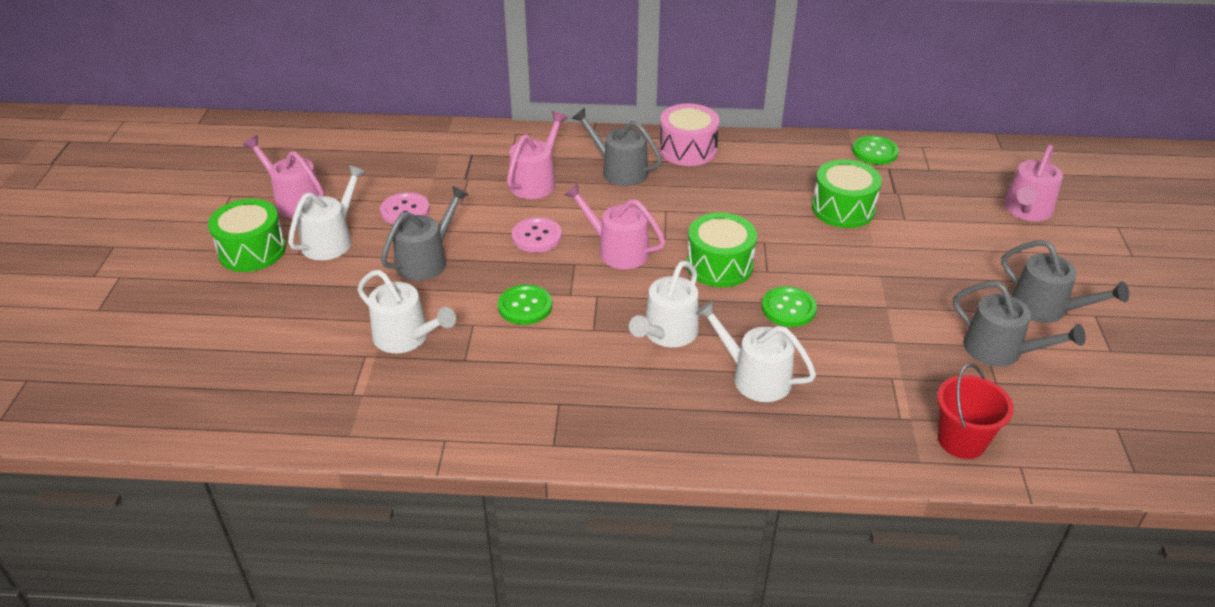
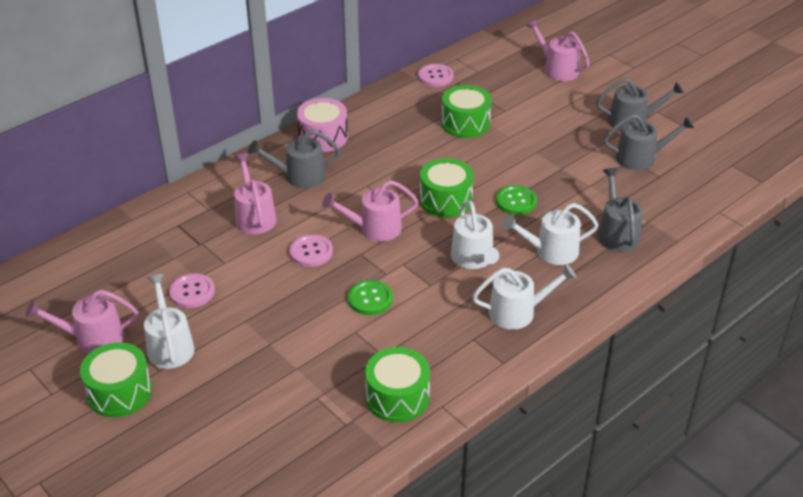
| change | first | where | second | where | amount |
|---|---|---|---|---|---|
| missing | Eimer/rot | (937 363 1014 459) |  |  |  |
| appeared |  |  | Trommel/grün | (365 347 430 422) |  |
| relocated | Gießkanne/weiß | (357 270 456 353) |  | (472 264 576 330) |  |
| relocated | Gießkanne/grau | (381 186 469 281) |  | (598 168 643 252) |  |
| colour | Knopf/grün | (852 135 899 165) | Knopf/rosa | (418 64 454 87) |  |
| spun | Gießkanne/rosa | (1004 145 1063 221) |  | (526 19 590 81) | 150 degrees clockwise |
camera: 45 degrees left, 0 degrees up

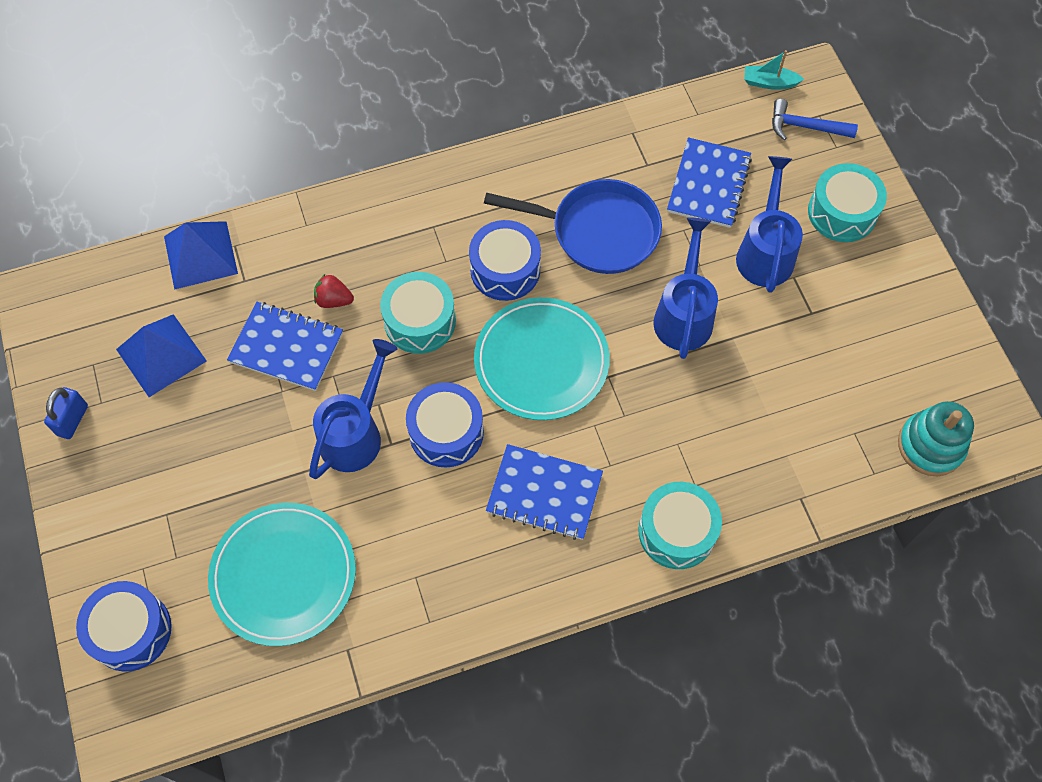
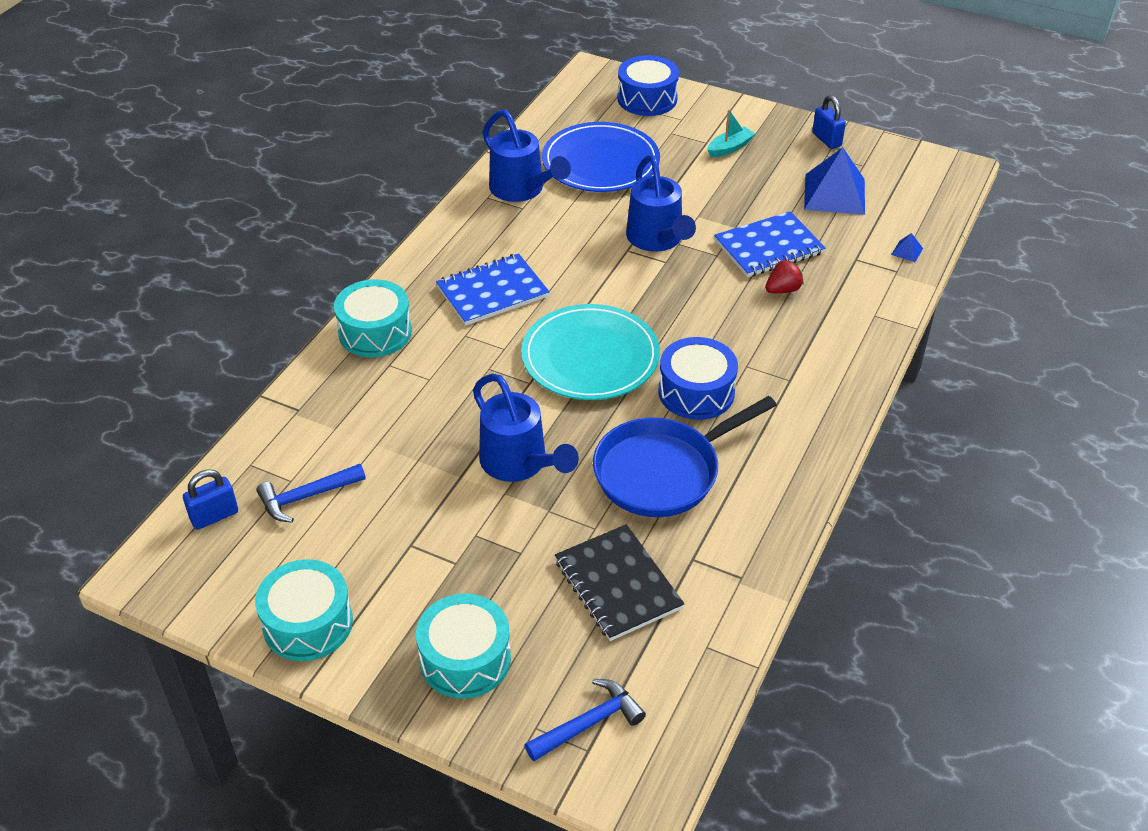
| change | first | where | second | where | amount |
|---|---|---|---|---|---|
| missing | Trommel/blau | (406 382 484 467) |  |  |  |
| appeared |  |  | Hammer/blau | (256 464 366 522) |  |
| relocated | Trommel/türkis | (380 272 456 354) |  | (255 559 353 661) |  |
| relocated | Gießkanne/blau | (736 156 803 293) |  | (483 110 571 202) |  |
| relocated | Boot/türkis | (744 50 804 90) |  | (707 110 755 157) |  |
| exchanged | Stapelspielzeug/türkis | (898 401 974 476) | Vorhängeschloss/blau | (183 470 238 530) |  |
| colour | Teller/türkis | (208 503 356 646) | Teller/blau | (542 122 660 192) |  |
| colour | Notizbuch/blau | (667 137 752 228) | Notizbuch/schwarz | (555 524 684 641) |  |
| size | Pyramide/blau | (164 221 238 290) |  | (891 233 923 262) | x0.40 |
camera: 135 degrees right, 20 degrees down

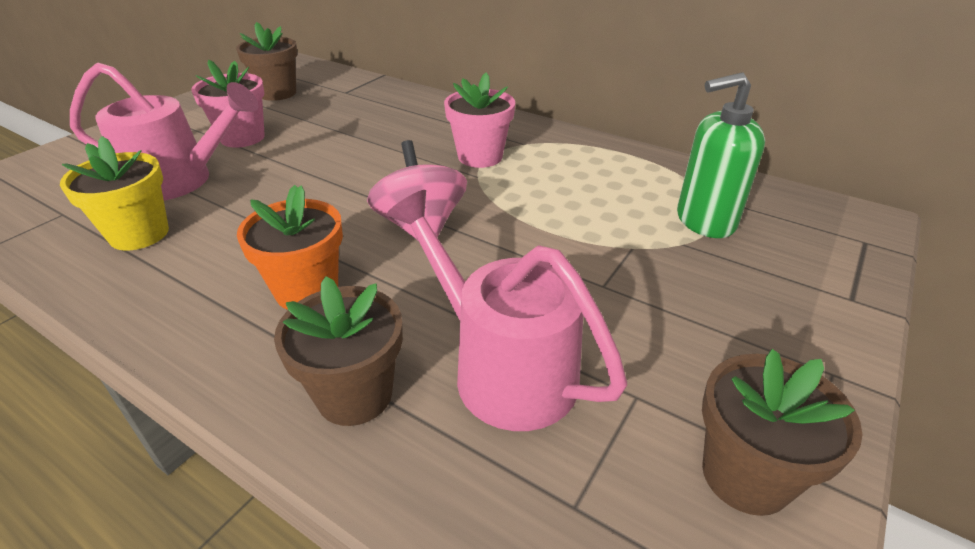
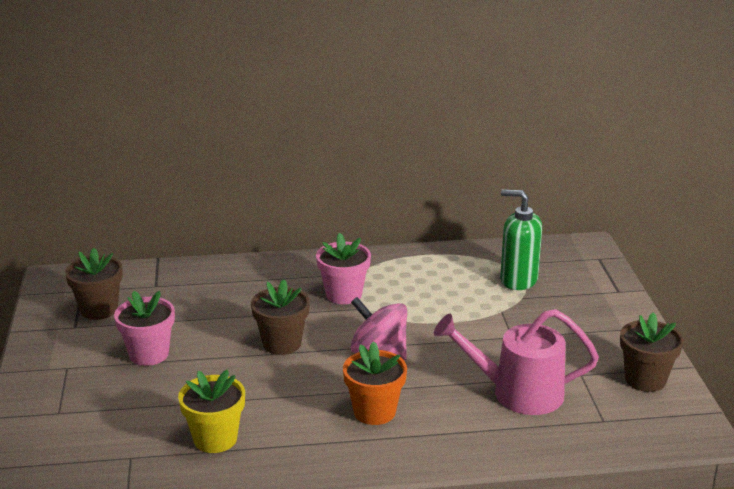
| change | first | where | second | where | amount |
|---|---|---|---|---|---|
| missing | Gießkanne/rosa | (70 62 258 201) |  |  |  |
| relocated | Blumentopf/braun | (274 276 403 426) |  | (251 279 310 355) |  |
| spun | Seifenspender/grün | (677 73 765 238) |  | (500 189 542 290) | 75 degrees clockwise |
camera: 40 degrees left, 10 degrees down

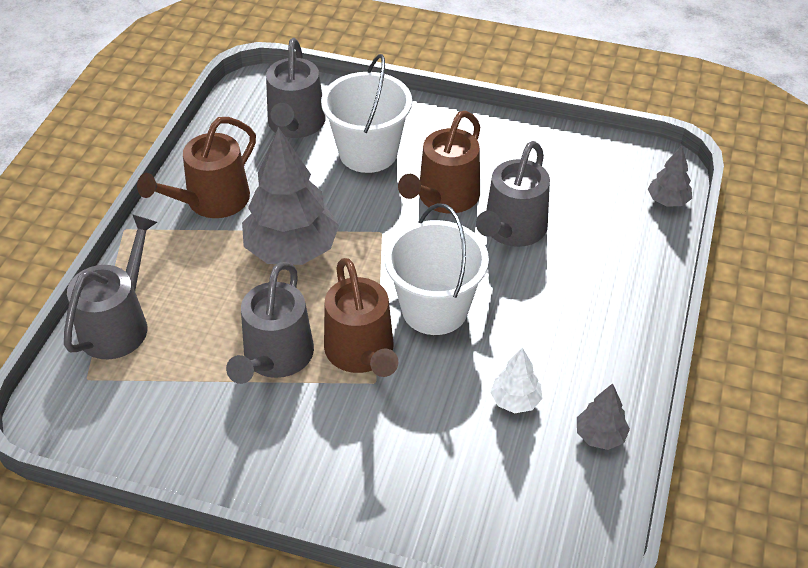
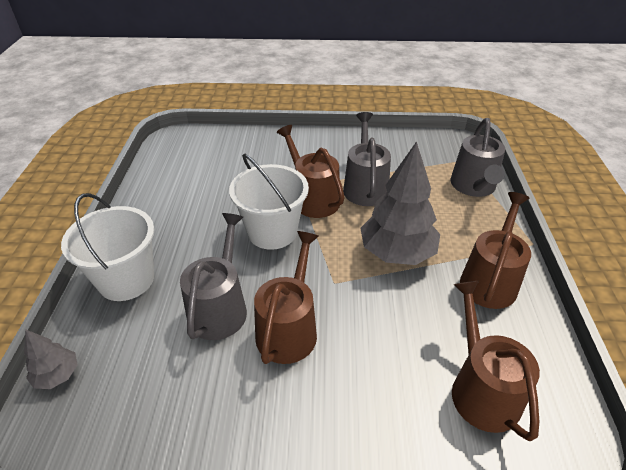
| change | first | where | second | where | amount |
|---|---|---|---|---|---|
| missing | Baum/weiß | (490 347 543 413) |  |  |  |
| missing | Baum/grau | (577 383 630 450) |  |  |  |
| relocated | Eimer/weiß | (321 54 412 173) |  | (61 193 154 301) |  |
| colour | Gießkanne/grau | (266 38 325 138) | Gießkanne/braun | (452 281 540 441) |  |
camera: 165 degrees right, 5 degrees down

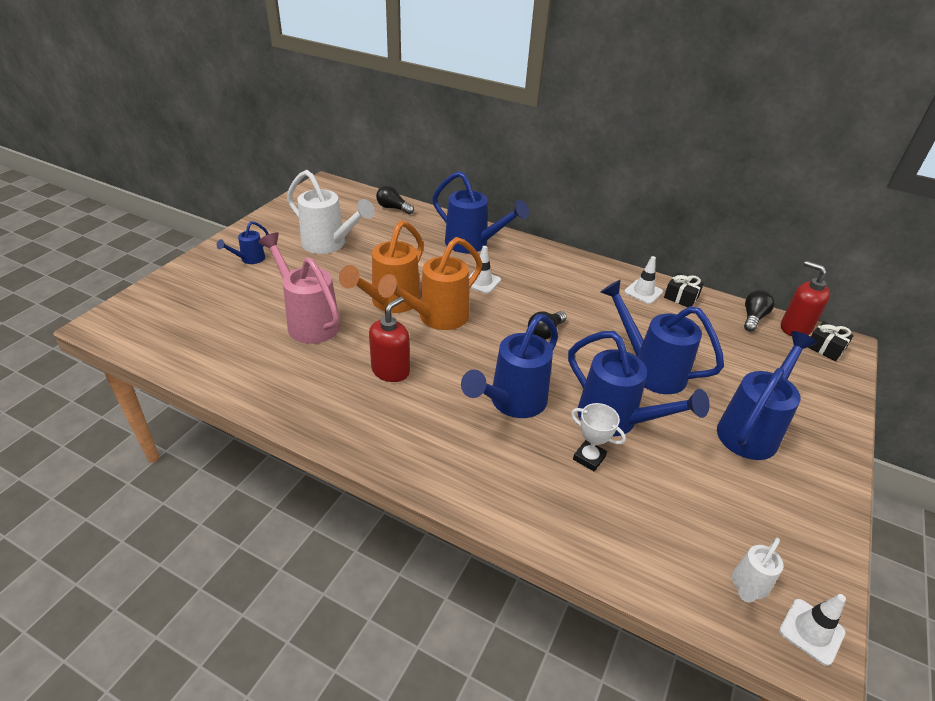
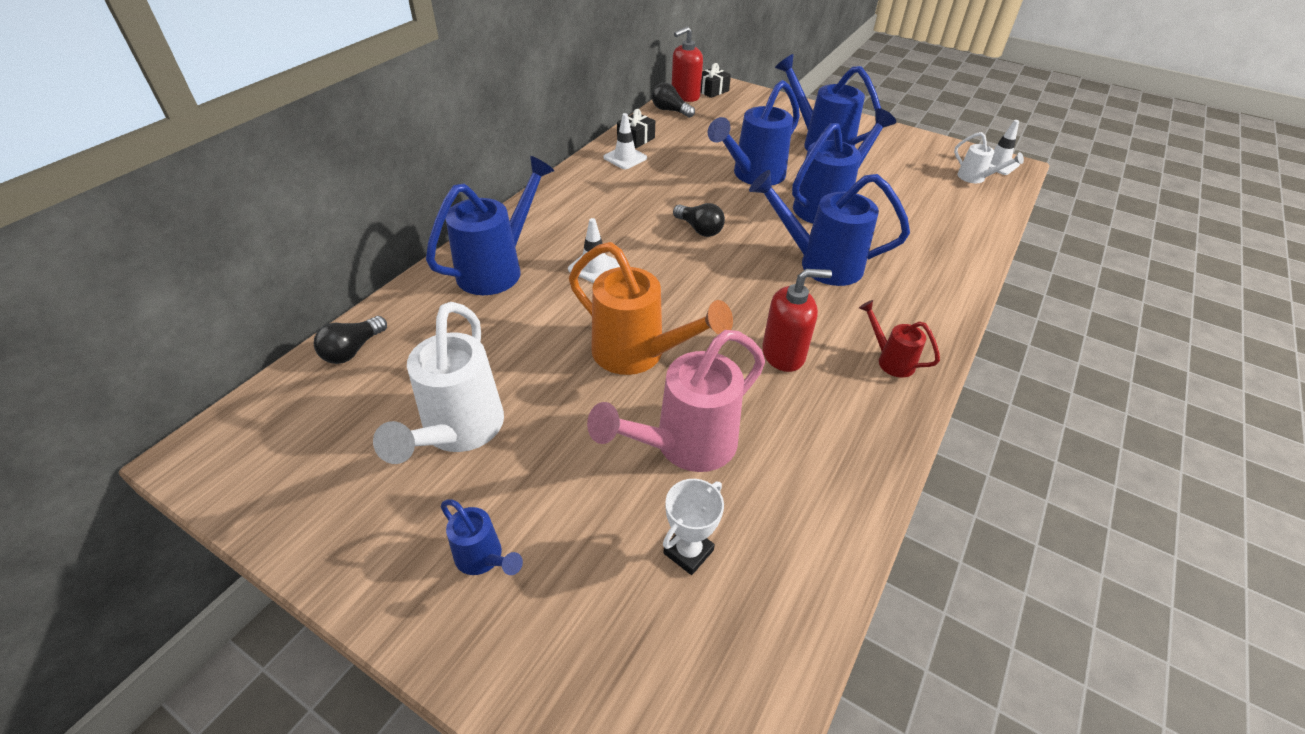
| change | first | where | second | where | amount |
|---|---|---|---|---|---|
| missing | Gießkanne/orange | (378 237 483 330) |  |  |  |
| appeared |  |  | Gießkanne/rot | (859 300 940 378) |  |
| relocated | Pokal/weiß | (571 403 626 472) |  | (663 479 724 575) |  |
| spun | Gießkanne/weiß | (287 170 375 254) |  | (373 302 504 464) | 150 degrees clockwise |
| spun | Seifenspender/rot | (369 296 410 382) |  | (762 269 832 372) | 135 degrees clockwise |
| spun | Gießkanne/blau | (461 314 558 418) |  | (749 170 910 286) | 150 degrees clockwise |
camera: 85 degrees left, 5 degrees up

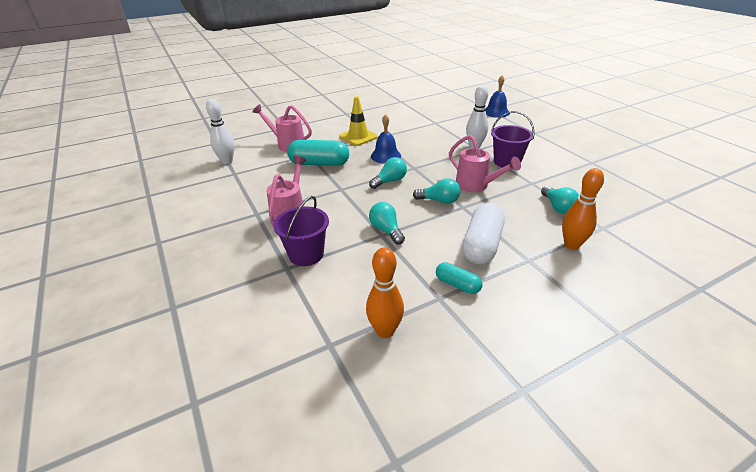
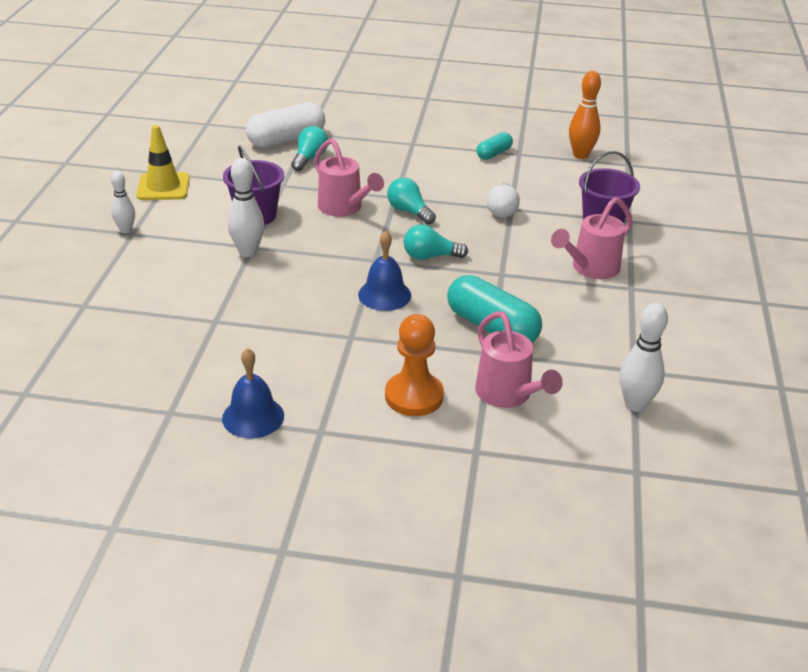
| change | first | where | second | where | amount |
|---|---|---|---|---|---|
| missing | Bowlingkegel/orange | (562 168 604 250) |  |  |  |
| appeared |  |  | Bowlingkegel/weiß | (111 171 135 233) |  |
| appeared |  |  | Bauer/orange | (385 314 444 416) |  |
| relocated | Leitkegel/gelb | (339 96 378 146) |  | (136 125 190 200) |  |
| relocated | Kapsel/weiß | (462 203 505 265) |  | (246 102 325 148) |  |
| relocated | Glocke/blau | (485 75 509 118) |  | (222 348 284 438) |  |
| colour | Glühbirne/türkis | (369 202 405 245) | Glühbirne/weiß | (487 183 520 217) |  |
| spun | Kapsel/türkis | (436 262 482 294) |  | (477 132 513 160) | 60 degrees clockwise |
| spun | Gießkanne/rosa | (449 135 521 192) |  | (314 138 384 217) | 150 degrees clockwise |
camera: 145 degrees left, 0 degrees up

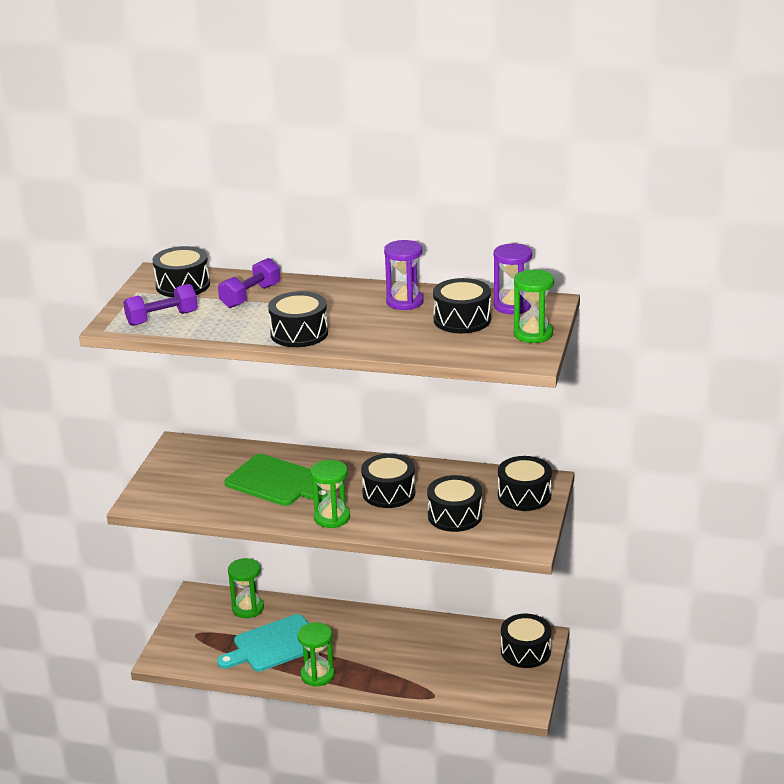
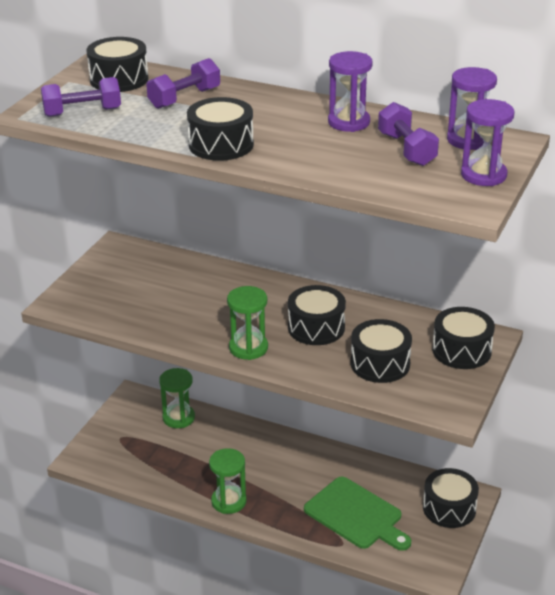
| change | first | where | second | where | amount |
|---|---|---|---|---|---|
| missing | Schneidebrett/türkis | (217 614 310 671) |  |  |  |
| relocated | Schneidebrett/grün | (225 454 328 506) |  | (304 477 411 551) |  |
| exchanged | Trommel/schwarz | (433 278 491 333) | Hantel/lila | (378 102 439 166) |  |
| colour | Sanduhr/grün | (514 270 554 343) | Sanduhr/lila | (461 99 514 186) |  |
camera: 10 degrees right, 5 degrees up

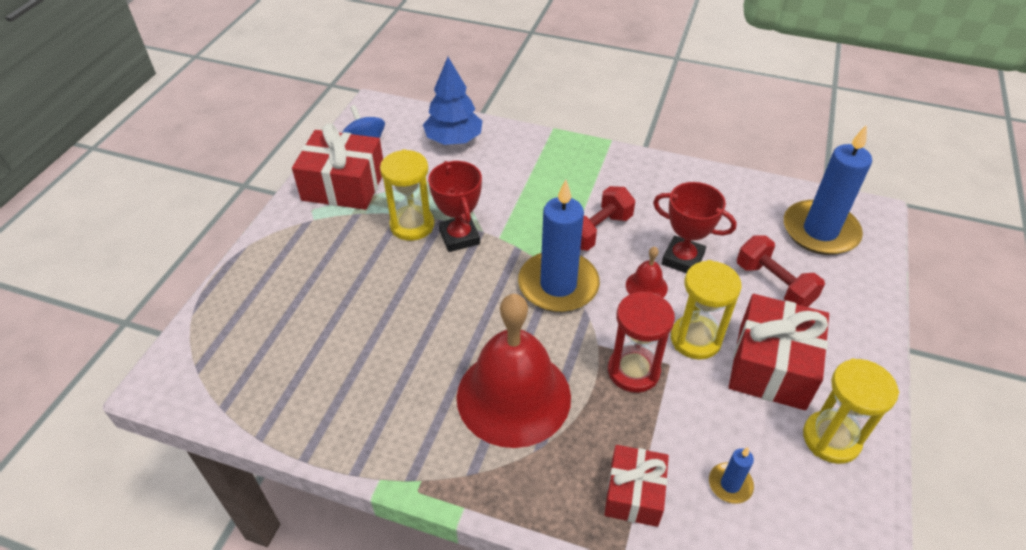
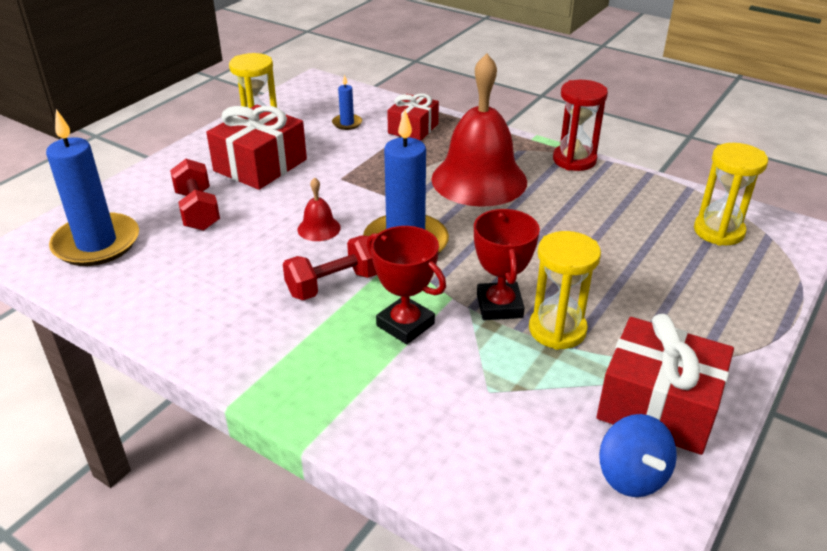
| change | first | where | second | where | amount |
|---|---|---|---|---|---|
| missing | Baum/blau | (423 57 482 145) |  |  |  |
| relocated | Sanduhr/rot | (608 291 675 393) |  | (553 80 608 171) |  |
| relocated | Pokal/rot | (653 182 737 273) |  | (367 226 446 344) |  |
| relocated | Sanduhr/gelb | (671 260 742 360) |  | (694 143 768 246) |  |
camera: 165 degrees left, 10 degrees down

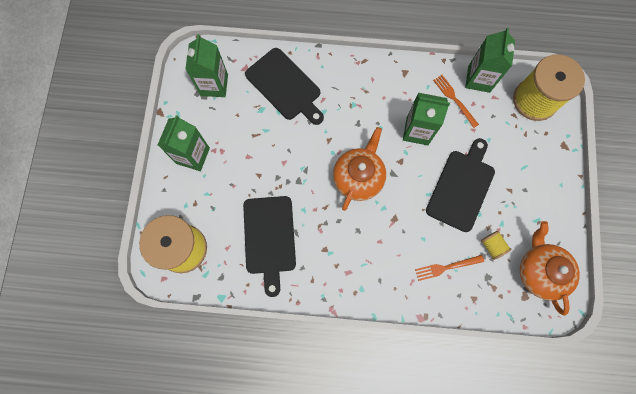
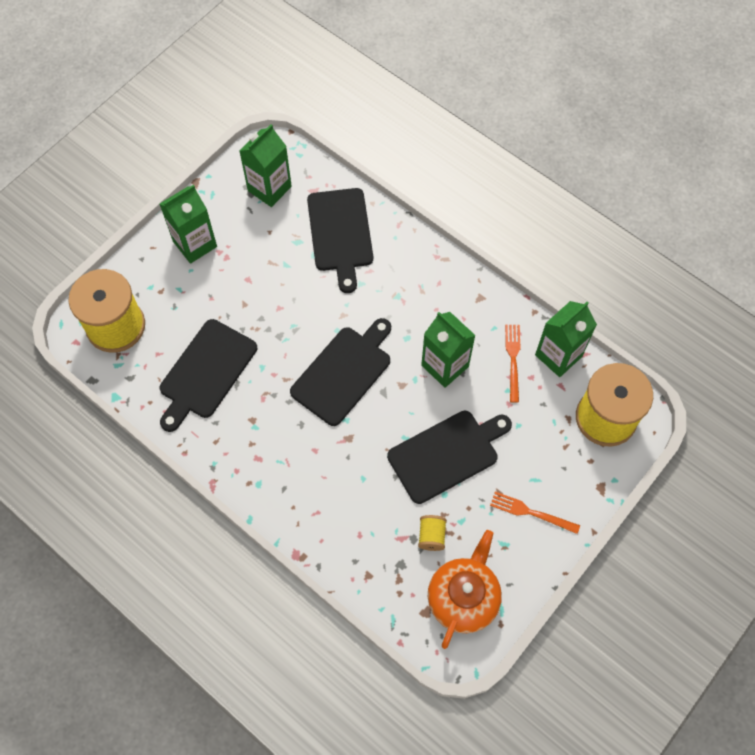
| change | first | where | second | where | amount |
|---|---|---|---|---|---|
| relocated | Gabel/orange | (415 255 484 281) |  | (490 492 580 534) |  |
| exchanged | Teekanne/orange | (333 127 386 211) | Schneidebrett/schwarz | (290 318 391 426) |  |
camera: 35 degrees right, 10 degrees down

